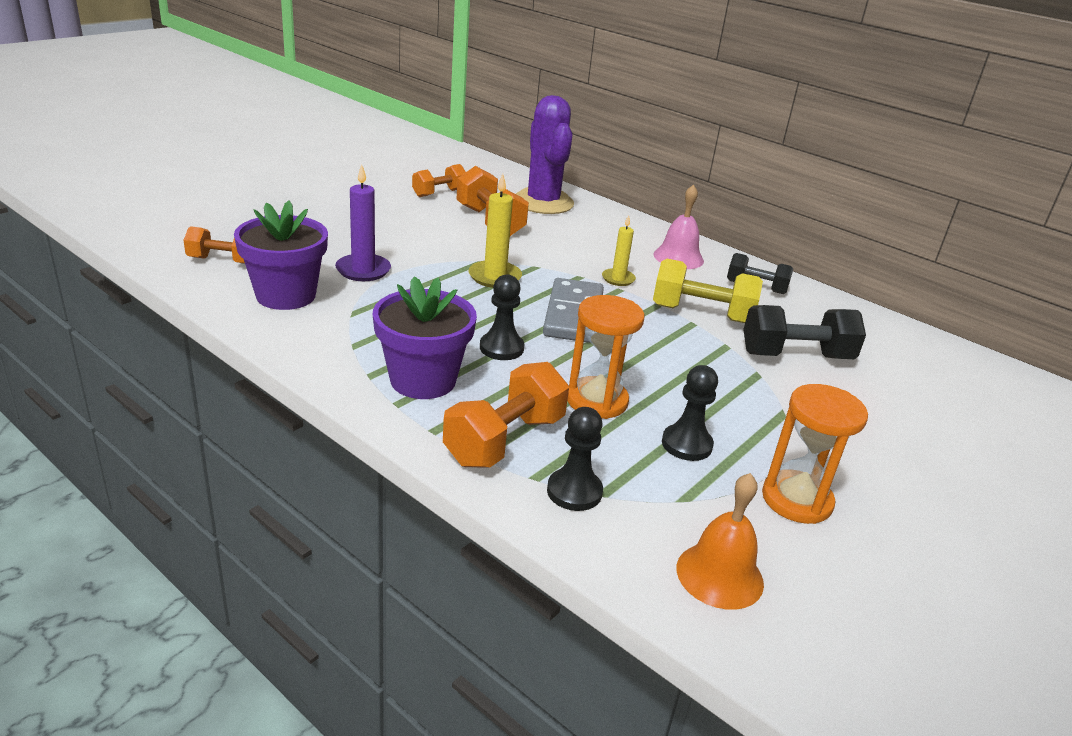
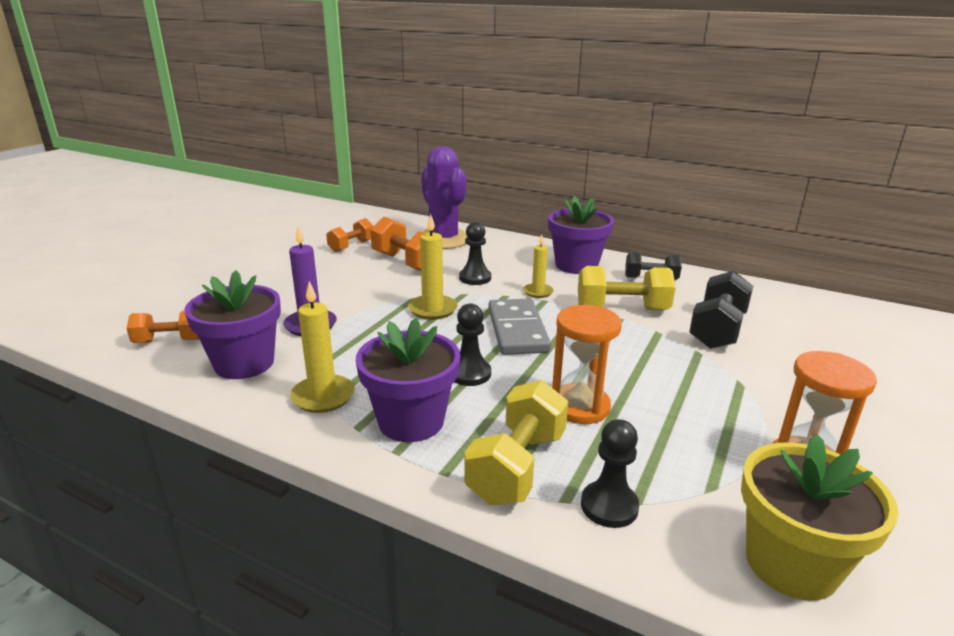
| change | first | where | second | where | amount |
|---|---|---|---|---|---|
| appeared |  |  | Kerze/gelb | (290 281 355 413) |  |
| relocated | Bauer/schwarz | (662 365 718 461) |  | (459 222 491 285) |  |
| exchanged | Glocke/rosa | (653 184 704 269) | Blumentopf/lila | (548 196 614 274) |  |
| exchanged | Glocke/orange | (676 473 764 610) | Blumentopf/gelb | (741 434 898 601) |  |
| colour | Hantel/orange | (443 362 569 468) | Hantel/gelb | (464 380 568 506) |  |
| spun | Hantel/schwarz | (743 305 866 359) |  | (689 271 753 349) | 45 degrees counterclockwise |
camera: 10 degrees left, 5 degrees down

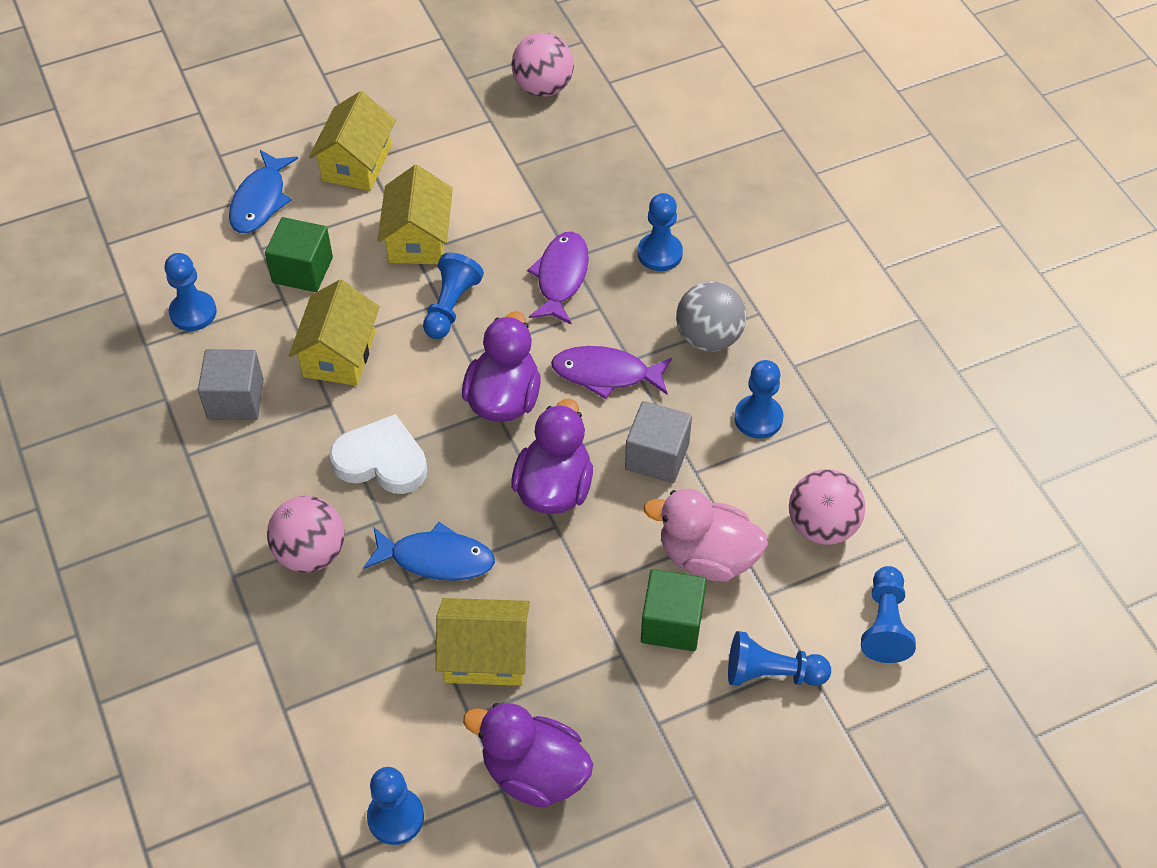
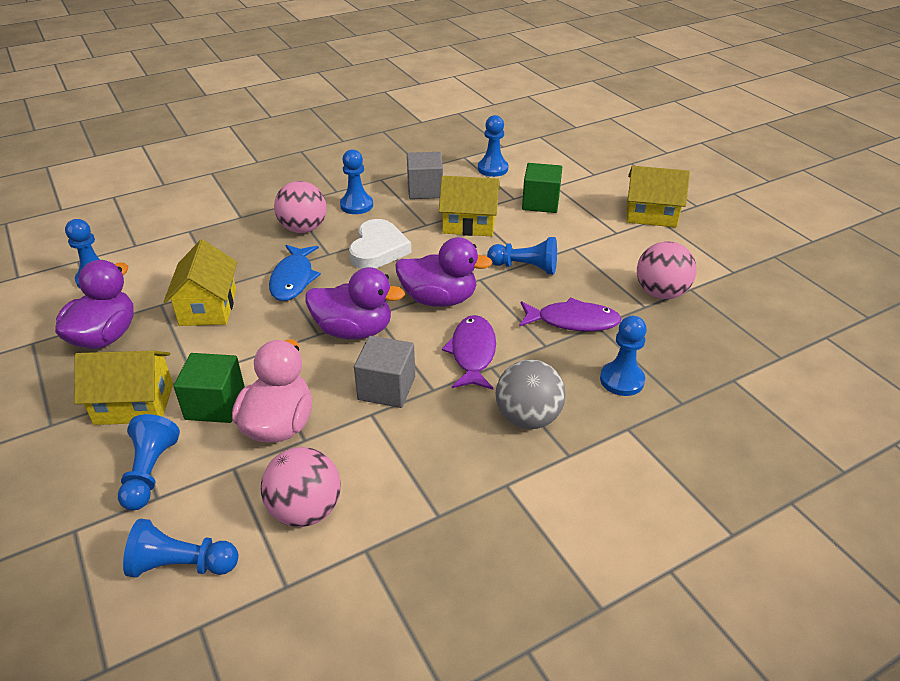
| change | first | where | second | where | amount |
|---|---|---|---|---|---|
| missing | Fisch/blau | (229 150 298 233) |  |  |  |
| relocated | Haus/gelb | (377 165 453 264) |  | (74 351 173 425) |  |
| relocated | Ball/rosa | (511 33 574 97) |  | (637 241 697 299) |  |
| relocated | Bauer/blau | (734 360 783 439) |  | (340 149 373 214) |  |
camera: 85 degrees right, 15 degrees down

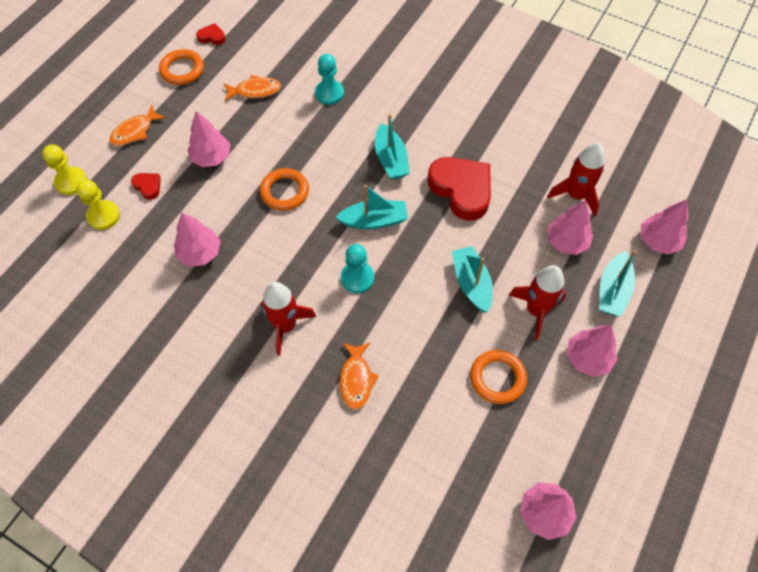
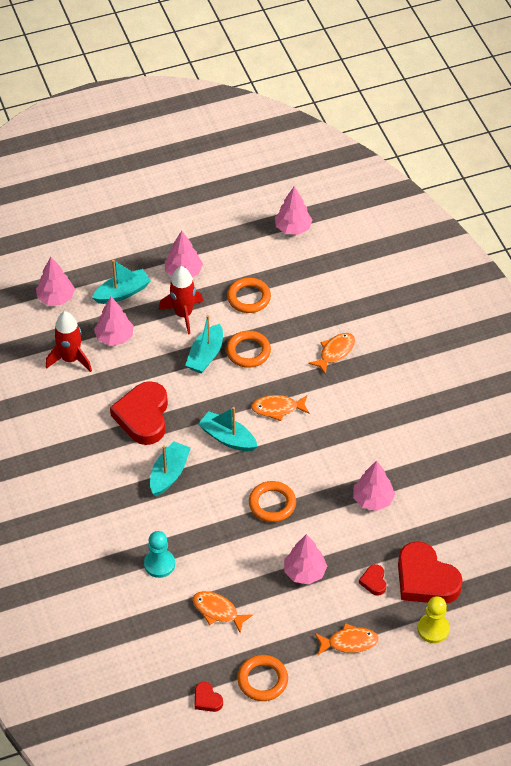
| change | first | where | second | where | amount |
|---|---|---|---|---|---|
| missing | Rakete/rot | (261 282 316 356) |  |  |  |
| appeared |  |  | Ring/orange | (226 331 271 368) |  |
| exchanged | Bauer/gelb | (76 180 120 230) | Herz/rot | (398 541 463 604) |  |
| exchanged | Bauer/türkis | (341 244 374 293) | Fisch/orange | (251 395 310 421) |  |
camera: 140 degrees left, 10 degrees down

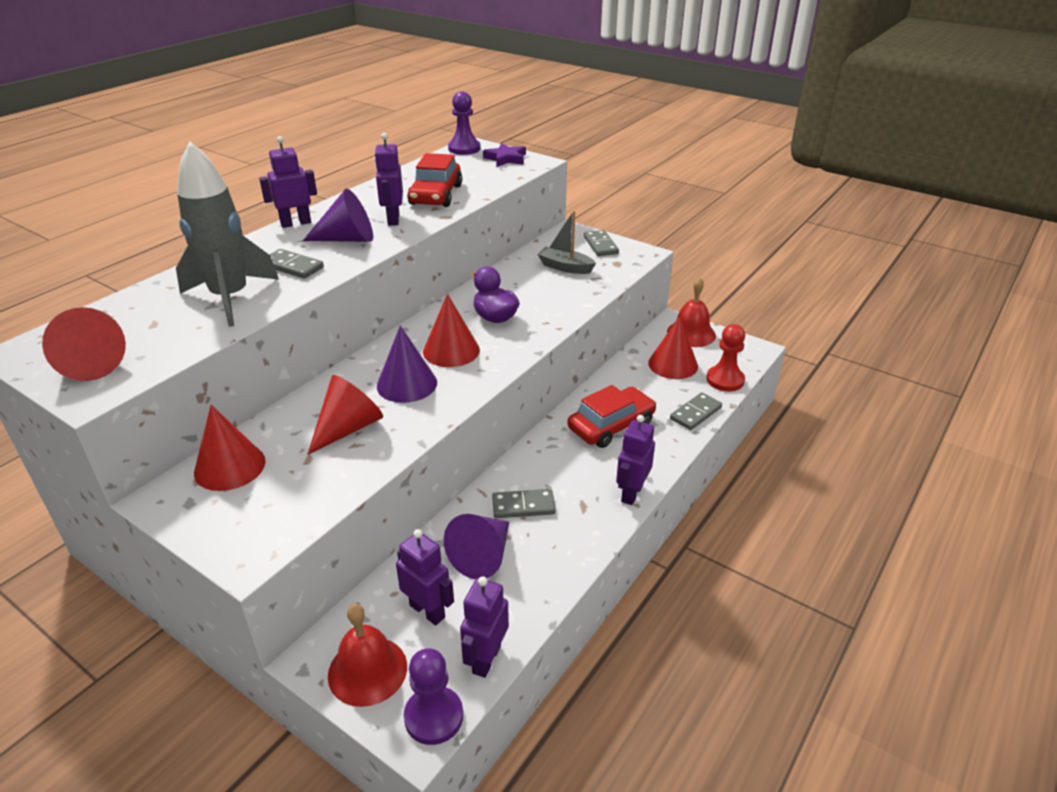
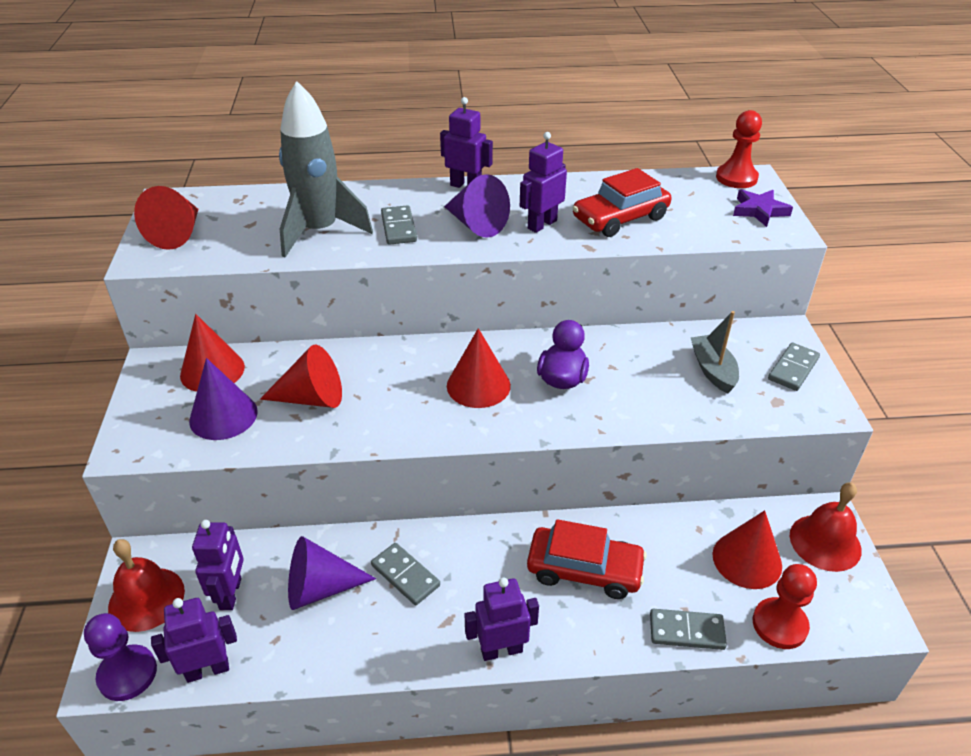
| change | first | where | second | where | amount |
|---|---|---|---|---|---|
| relocated | Kegel/lila | (377 325 437 403) |  | (189 358 258 440) |  |
| colour | Bauer/lila | (448 91 481 155) | Bauer/rot | (716 110 762 188) |  |
camera: 50 degrees right, 5 degrees up

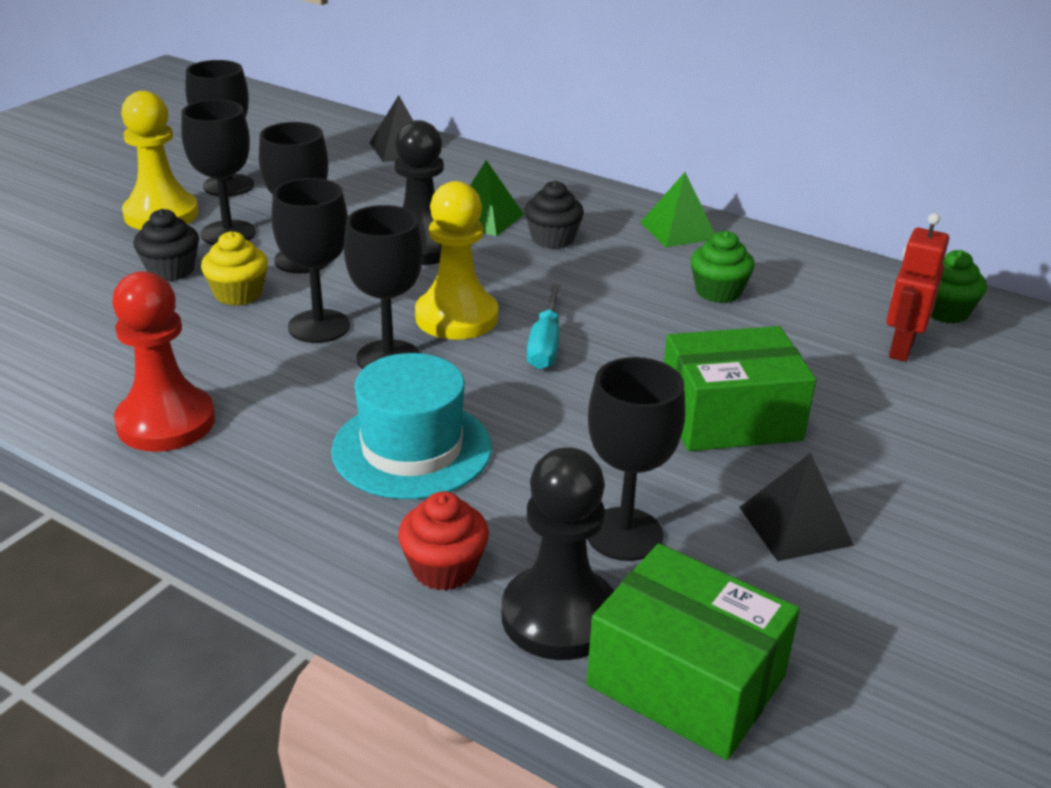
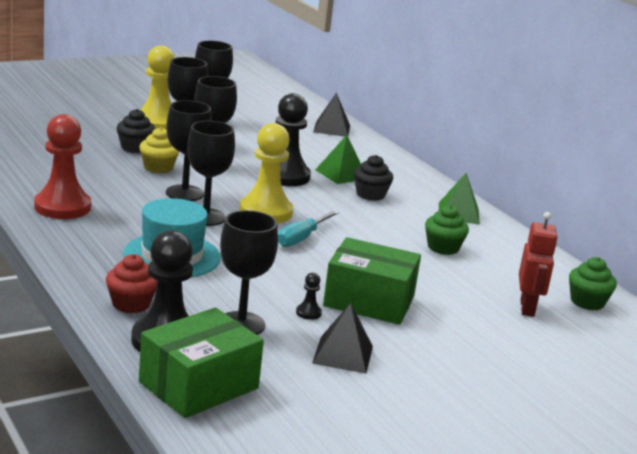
| change | first | where | second | where | amount |
|---|---|---|---|---|---|
| appeared |  |  | Bauer/schwarz | (296 273 322 320) |  |
| spun | Schachtel/grün | (587 544 800 760) |  | (139 308 264 418) | 75 degrees clockwise |
| spun | Roboter/rot | (886 213 949 362) |  | (519 212 558 317) | 135 degrees clockwise |
camera: 25 degrees right, 10 degrees down

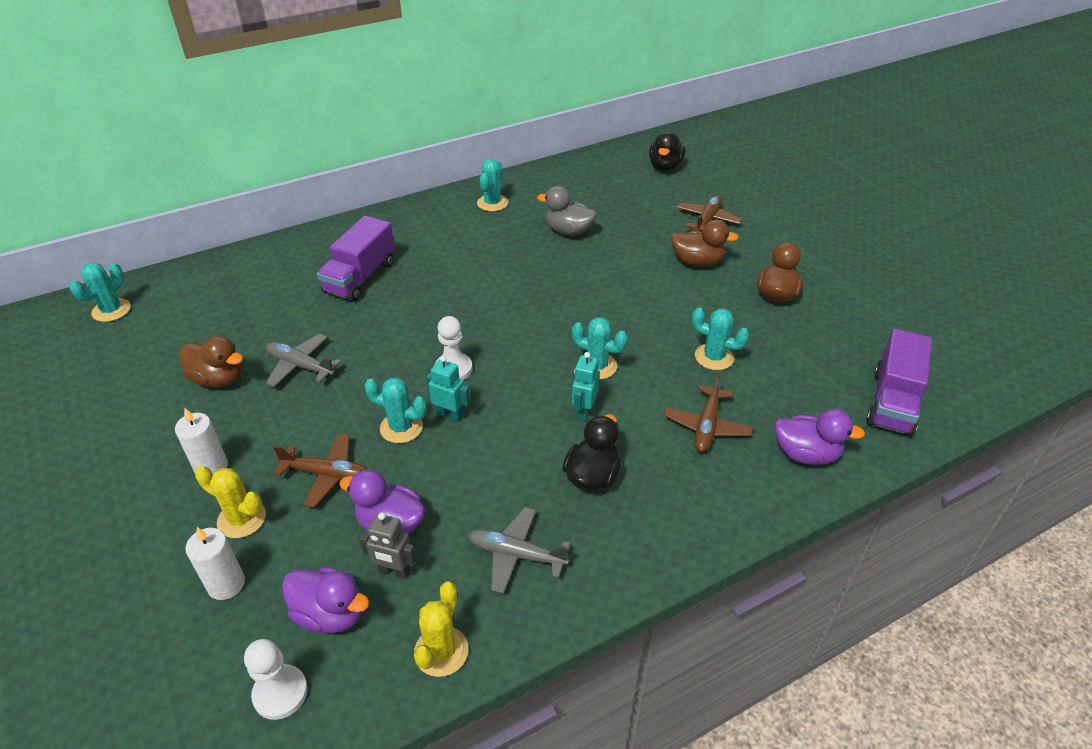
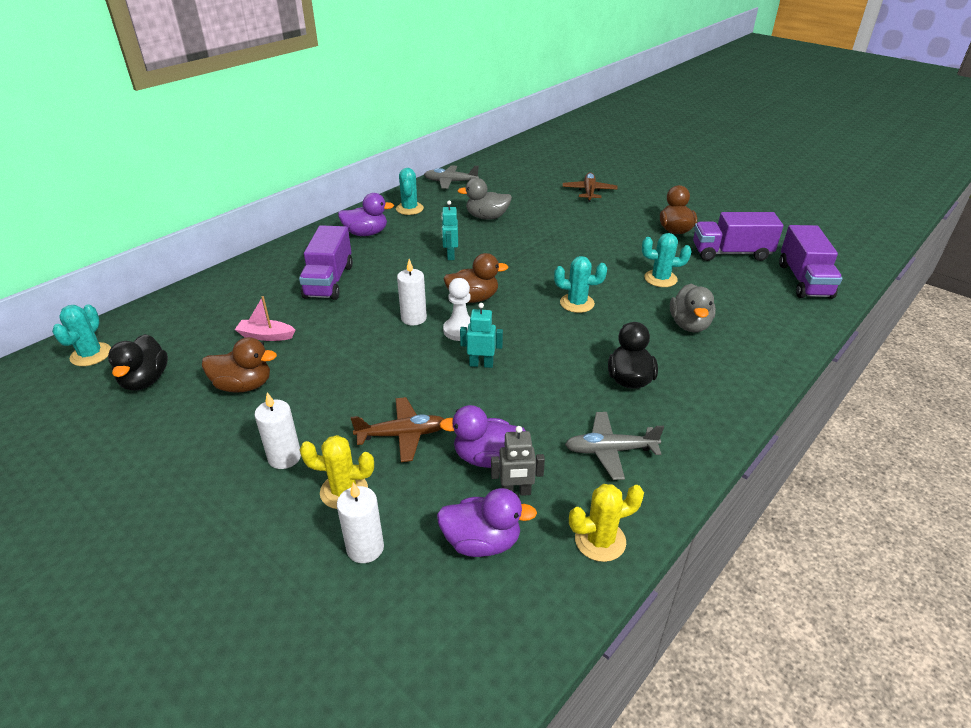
| change | first | where | second | where | amount |
|---|---|---|---|---|---|
| missing | Bauer/weiß | (244 639 308 720) |  |  |  |
| missing | Kaktus/türkis | (364 378 427 443) |  |  |  |
| appeared |  |  | Boot/rosa | (234 296 295 341) |  |
| appeared |  |  | Kerze/weiß | (397 259 427 325) |  |
| appeared |  |  | Lastwagen/lila | (693 212 783 261) |  |
| relocated | Flugzeug/grau | (266 334 341 387) |  | (424 165 479 189) |  |
| relocated | Roboter/türkis | (572 352 600 421) |  | (441 200 458 260) |  |
| relocated | Ente/schwarz | (649 131 686 171) |  | (108 334 168 391) |  |
| relocated | Ente/braun | (671 219 739 267) |  | (444 253 508 303) |  |
| relocated | Ente/lila | (774 409 865 465) |  | (338 193 394 236) |  |
| exchanged | Flugzeug/braun | (663 374 753 452) | Ente/grau | (670 284 716 332) |  |
| spun | Kaktus/gelb | (414 582 468 677) |  | (569 484 644 562) | 75 degrees clockwise |
camera: 20 degrees left, 5 degrees down

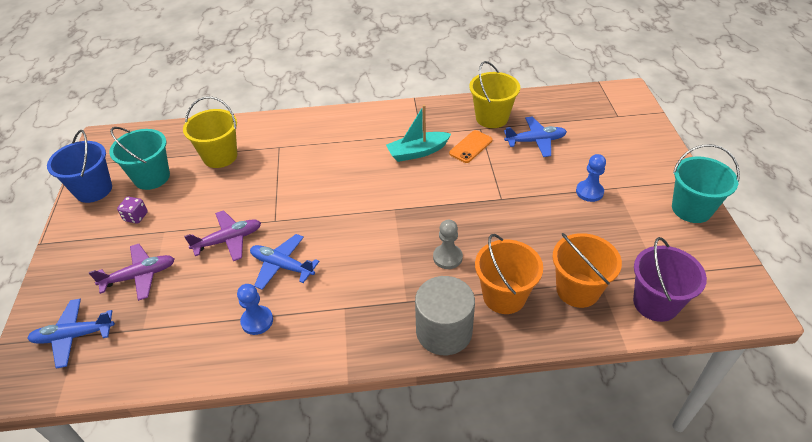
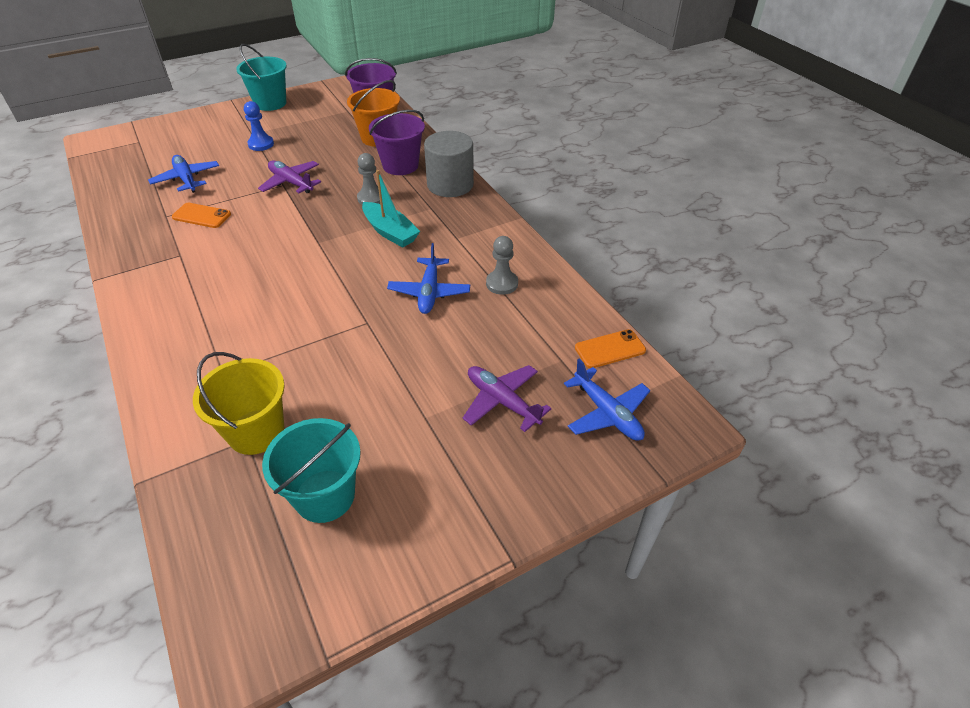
| change | first | where | second | where | amount |
|---|---|---|---|---|---|
| missing | Eimer/blau | (47 130 112 203) |  |  |  |
| missing | Spielwürfel/lila | (117 197 148 224) |  |  |  |
| missing | Eimer/gelb | (469 61 520 128) |  |  |  |
| appeared |  |  | Handy/orange | (575 329 646 368) |  |
| relocated | Flugzeug/lila | (184 210 261 261) |  | (258 160 321 194) |  |
| relocated | Boot/türkis | (386 105 451 162) |  | (362 170 420 248) |  |
| colour | Bauer/blau | (237 284 273 335) | Bauer/grau | (486 236 518 295) |  |
| colour | Eimer/orange | (475 234 543 314) | Eimer/lila | (369 110 425 175) |  |
camera: 115 degrees left, 0 degrees up

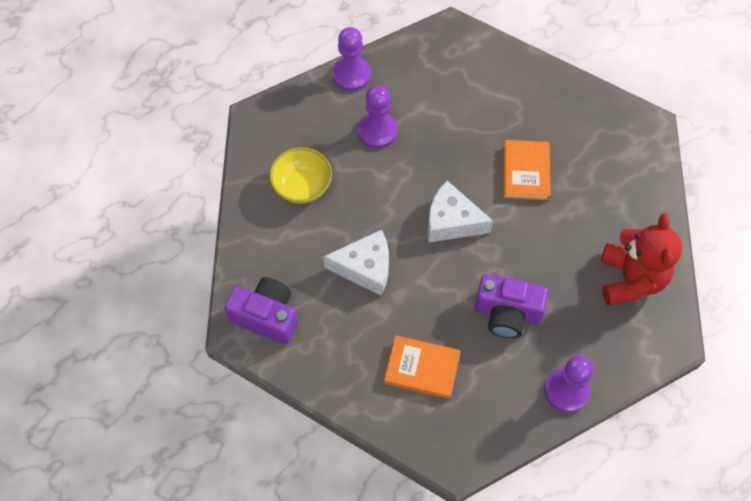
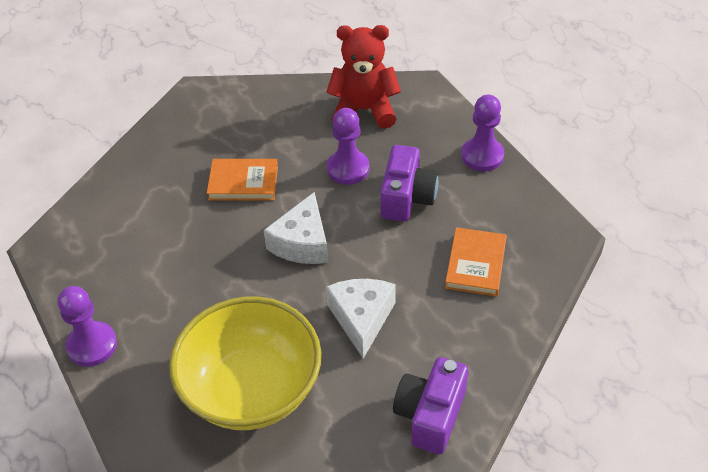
| change | first | where | second | where | amount |
|---|---|---|---|---|---|
| relocated | Bauer/lila | (358 85 398 149) |  | (327 108 370 185) |  |
| size | Schüssel/gelb | (269 147 332 204) |  | (169 297 321 430) | x1.87 |
camera: 90 degrees left, 15 degrees down

